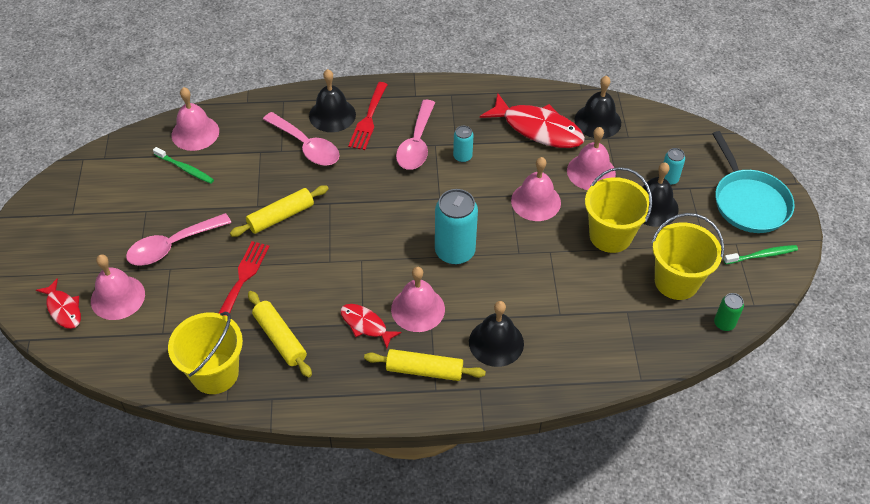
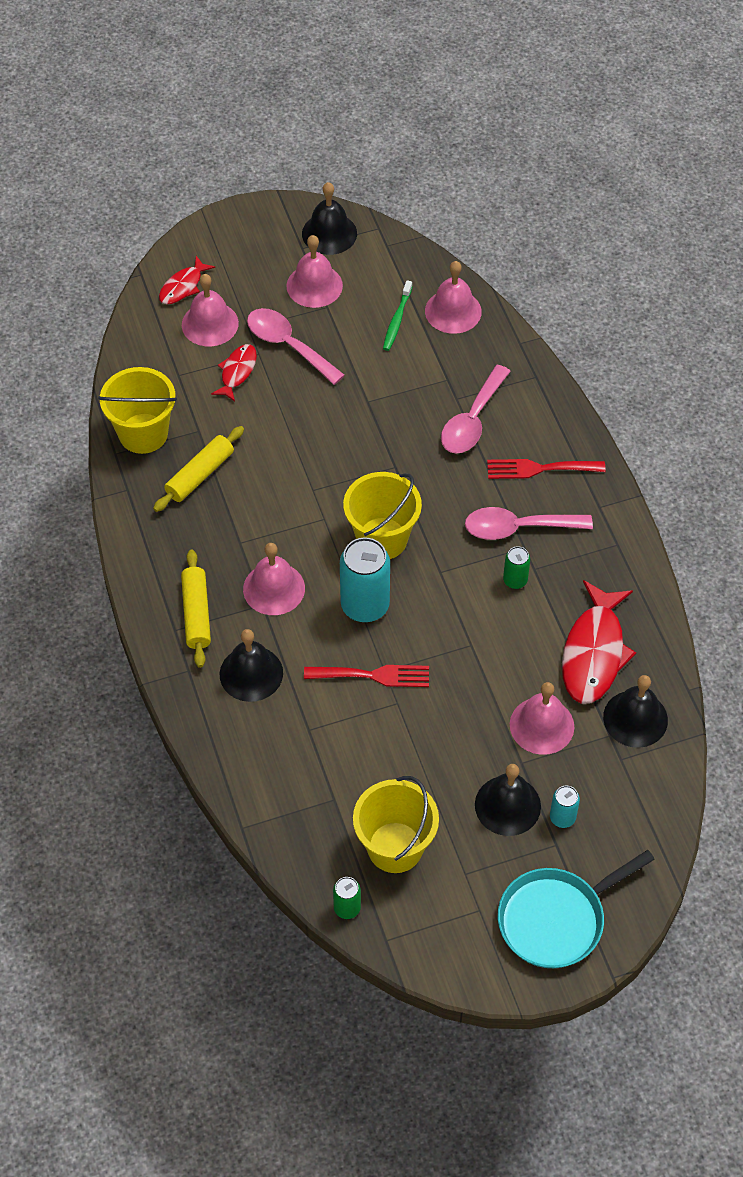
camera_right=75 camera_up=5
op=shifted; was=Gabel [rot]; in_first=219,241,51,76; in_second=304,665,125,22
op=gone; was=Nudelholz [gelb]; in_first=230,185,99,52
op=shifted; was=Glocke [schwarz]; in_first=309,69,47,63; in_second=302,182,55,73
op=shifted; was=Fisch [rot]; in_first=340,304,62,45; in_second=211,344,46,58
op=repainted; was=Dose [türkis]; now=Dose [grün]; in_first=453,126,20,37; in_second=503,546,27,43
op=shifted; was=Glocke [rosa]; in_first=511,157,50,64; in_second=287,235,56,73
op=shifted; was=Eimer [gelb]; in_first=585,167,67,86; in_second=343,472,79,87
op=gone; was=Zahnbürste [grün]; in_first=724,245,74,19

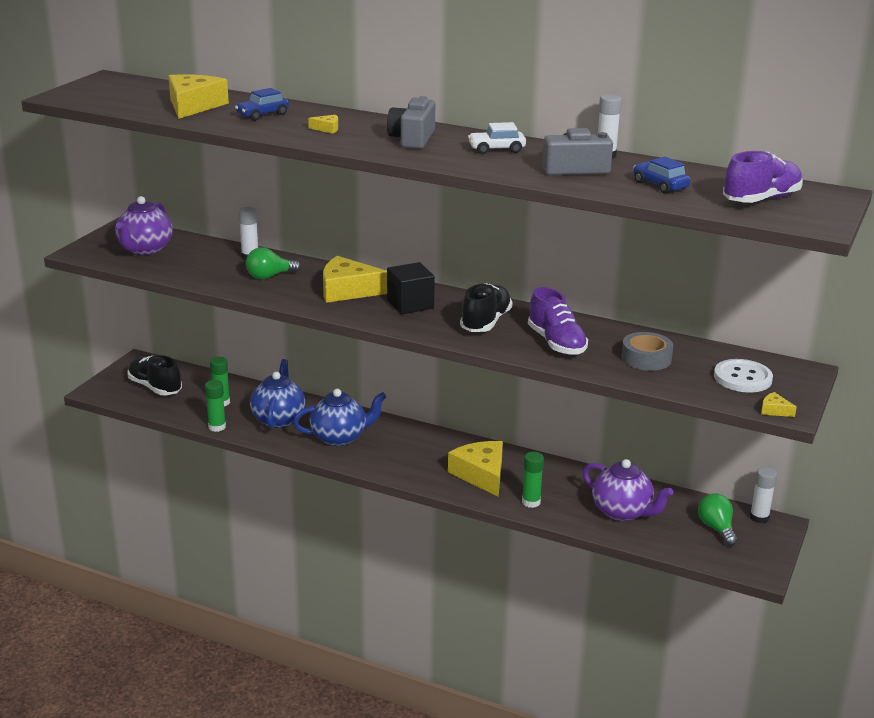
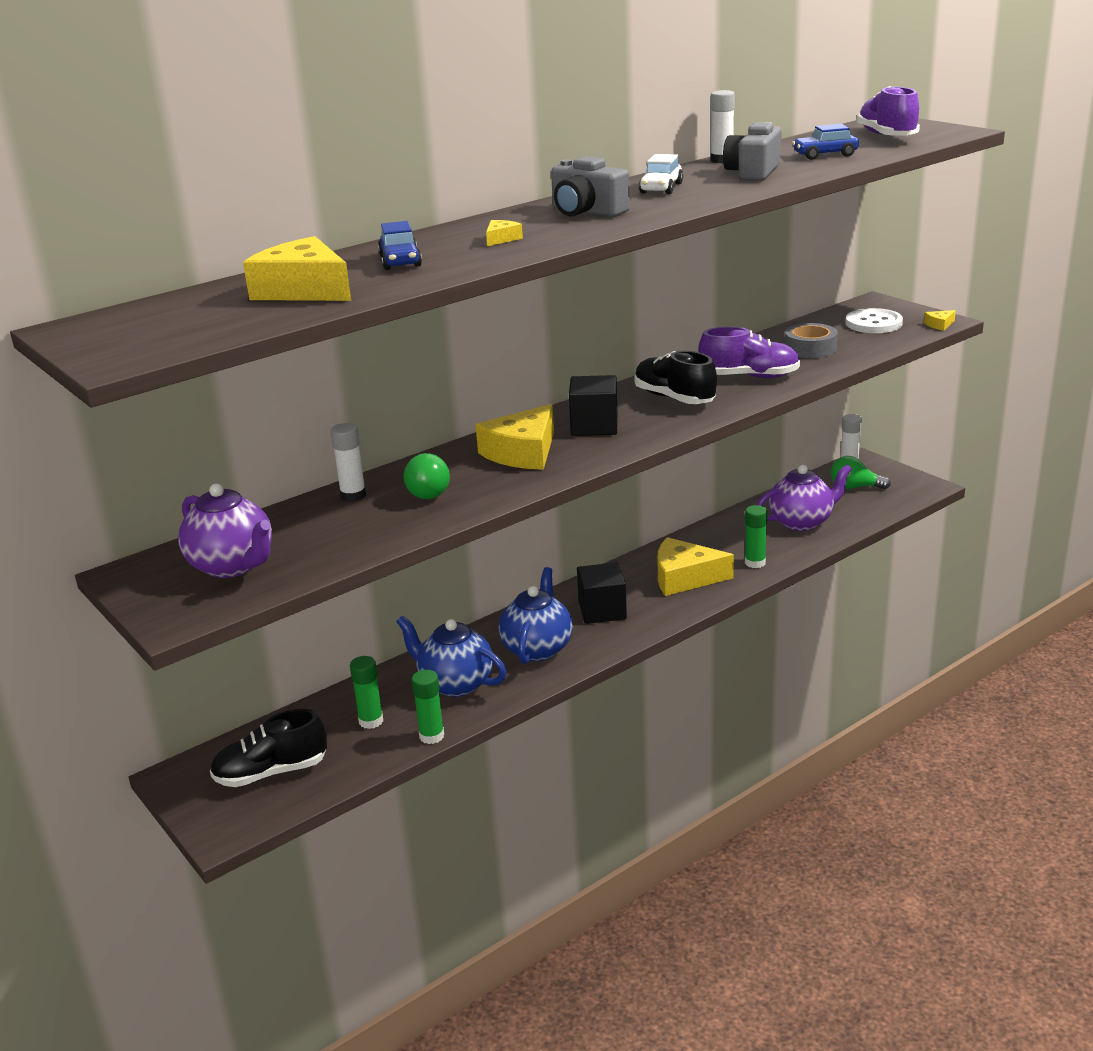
camera_right=-60 camera_up=0
op=new; now=Kubus [schwarz]; in_second=577,562,50,62

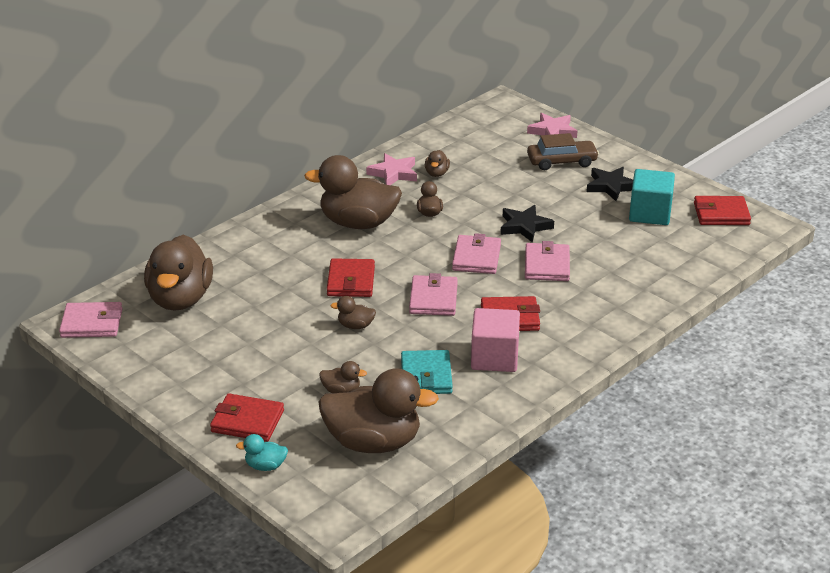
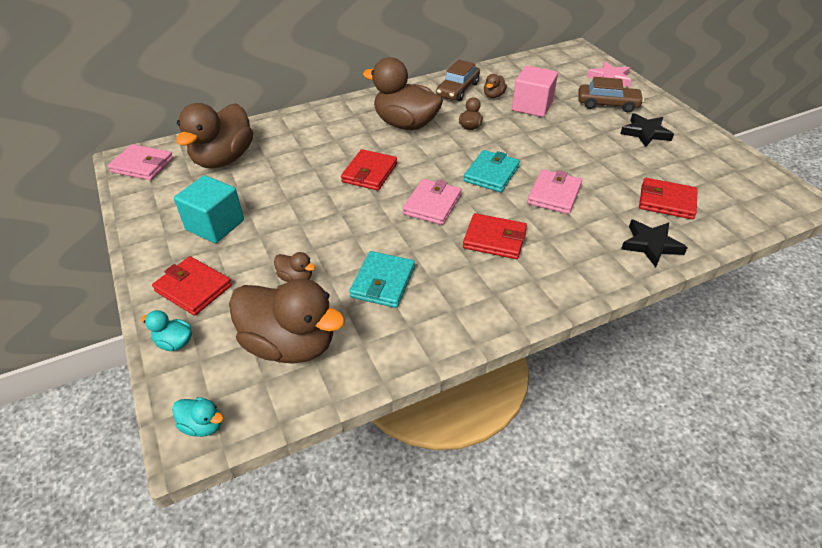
camera_right=20 camera_up=10
op=gone; was=Ente [braun]; in_first=330,296,46,33
op=swapped; was=Stern [rosa]; now=Auto [braun]; in_first=366,153,51,32; in_second=436,59,44,42
op=repainted; was=Geldbörse [rosa]; now=Geldbörse [türkis]; in_first=452,233,49,41; in_second=464,150,56,42
op=shifted; was=Kubus [rosa]; in_first=471,308,49,64; in_second=512,66,46,51
op=shifted; was=Stern [schwarz]; in_first=500,205,54,38; in_second=621,219,67,48
op=shifted; was=Kubus [türkis]; in_first=629,169,46,56; in_second=174,175,70,68
op=shifted; was=Geldbörse [rot]; in_first=694,196,57,29; in_second=639,178,59,42
op=new; now=Ente [türkis]; in_second=172,397,52,40

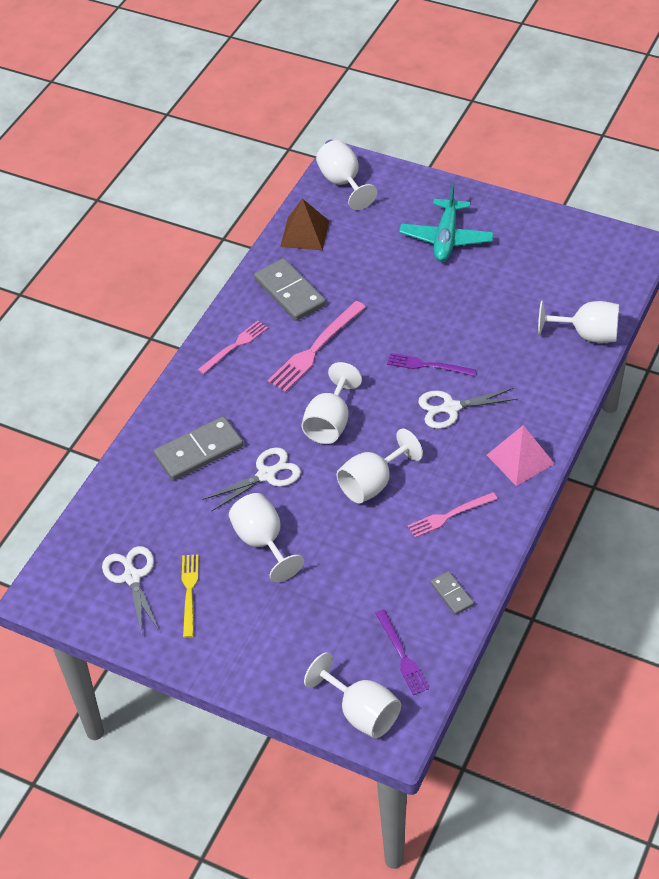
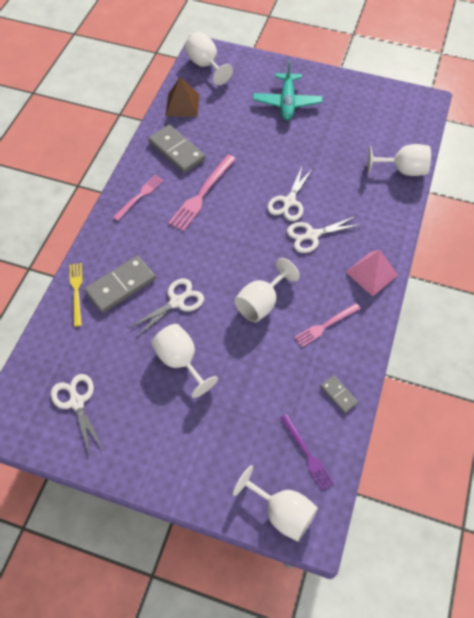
camera_right=-10 camera_up=10
op=shifted; was=Gabel [gelb]; in_first=181,554,18,84; in_second=69,263,14,64
op=gone; was=Kelch [weiß]; in_first=301,362,61,82
op=swapped; was=Gabel [lila]; now=Schere [weiß]; in_first=387,353,89,23; in_second=267,167,46,54

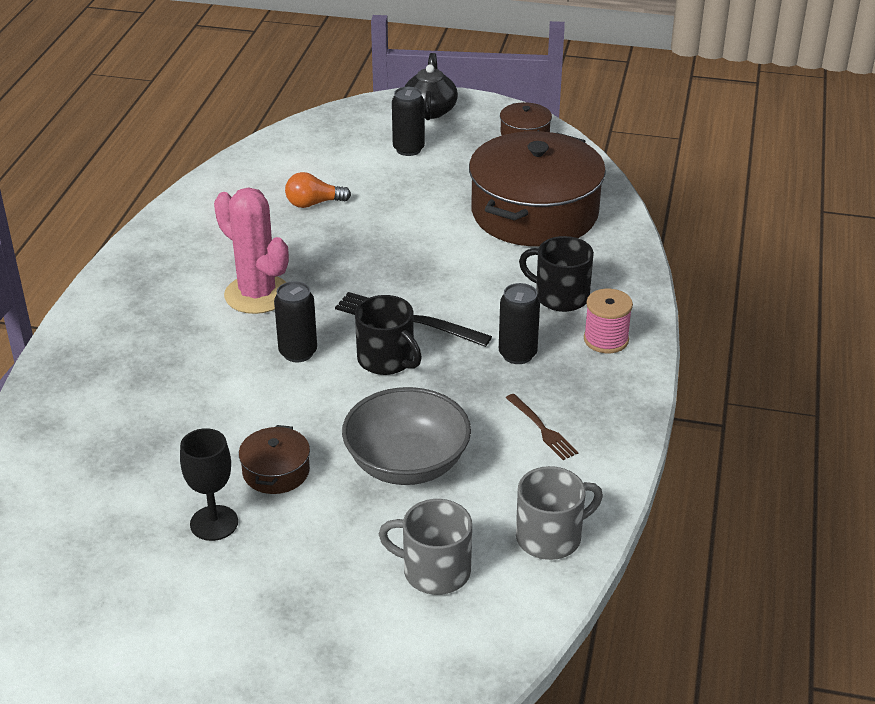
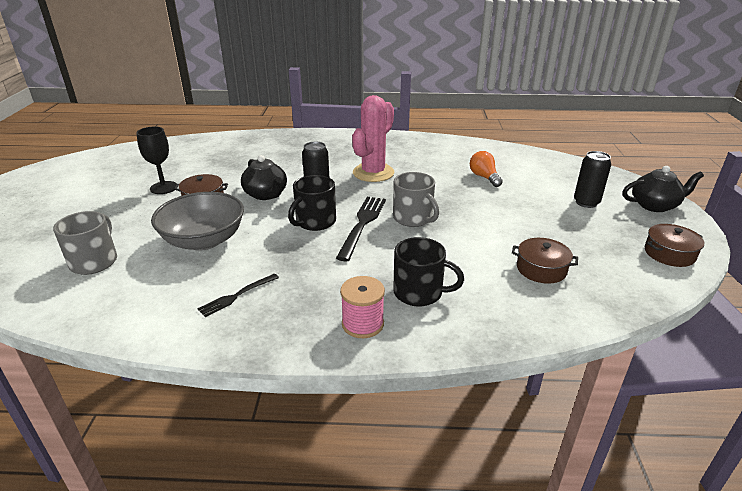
camera_right=80 camera_up=-5
op=scaled; was=Kochtopf [braun]; in_first=469,131,137,116; in_second=512,238,66,46; ratio=0.42
op=gone; was=Dose [schwarz]; in_first=499,283,41,81
op=repainted; was=Gabel [braun]; now=Gabel [schwarz]; in_first=506,394,72,66; in_second=197,273,82,44
op=shifted; was=Tasse [grau]; in_first=516,466,87,94; in_second=393,172,46,55
op=rotated; was=Tasse [schwarz]; in_first=519,236,75,76; in_second=393,237,71,70; clockwise=90
op=new; now=Teekanne [schwarz]; in_second=241,155,46,45

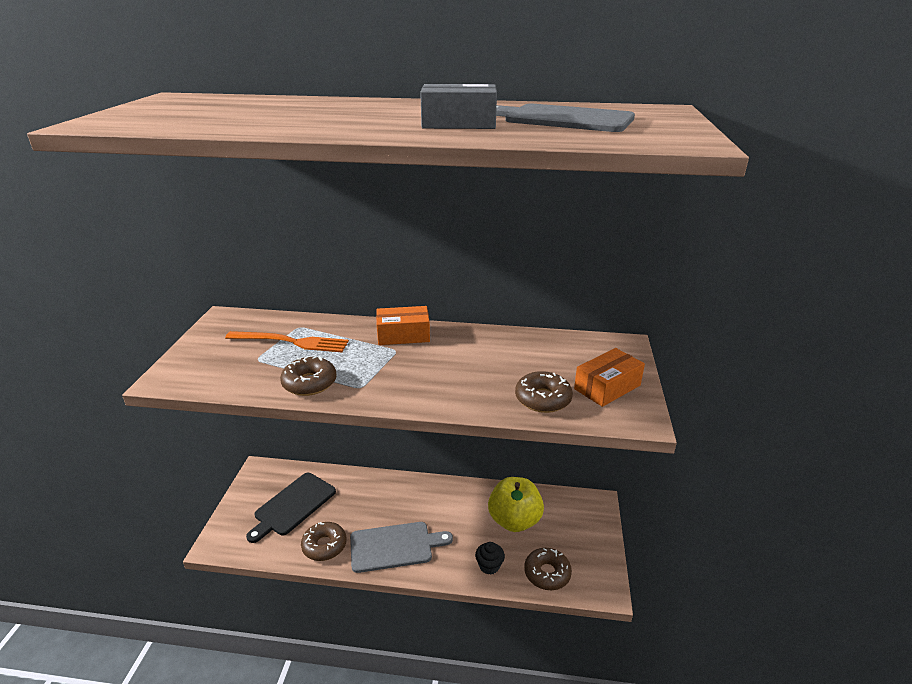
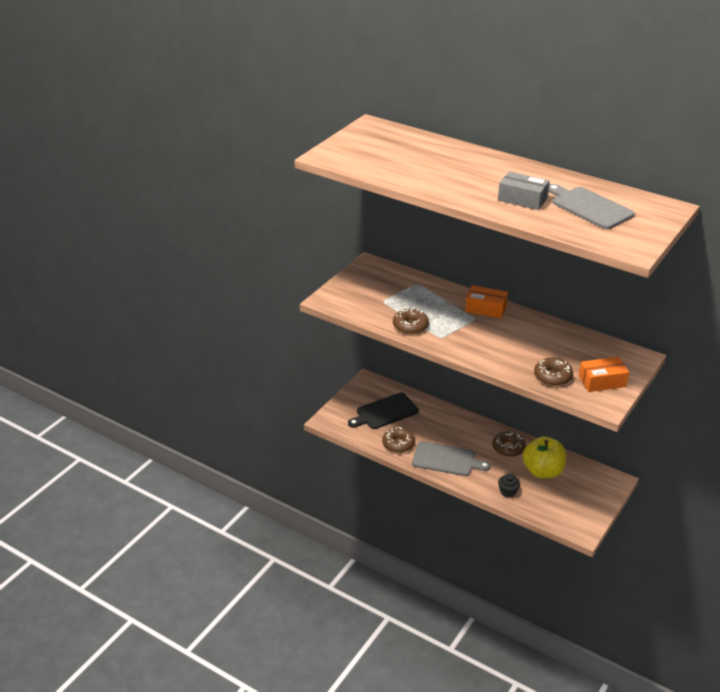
camera_right=25 camera_up=5
op=gone; was=Gabel [orange]; in_first=225,331,124,21
op=shifted; was=Donut [braun]; in_first=524,548,48,42; in_second=492,432,34,25

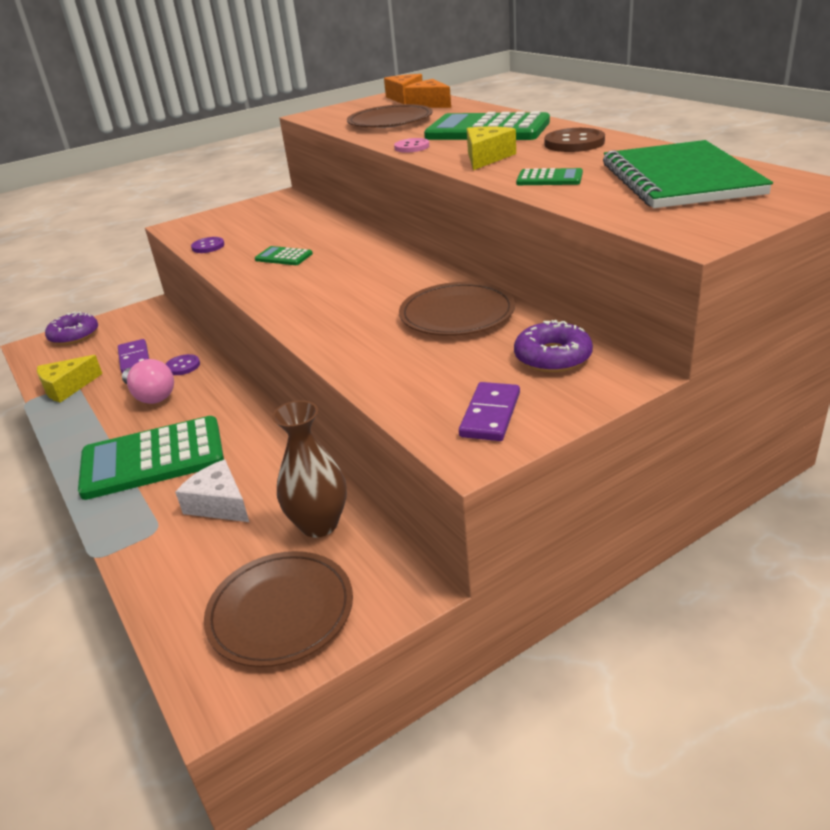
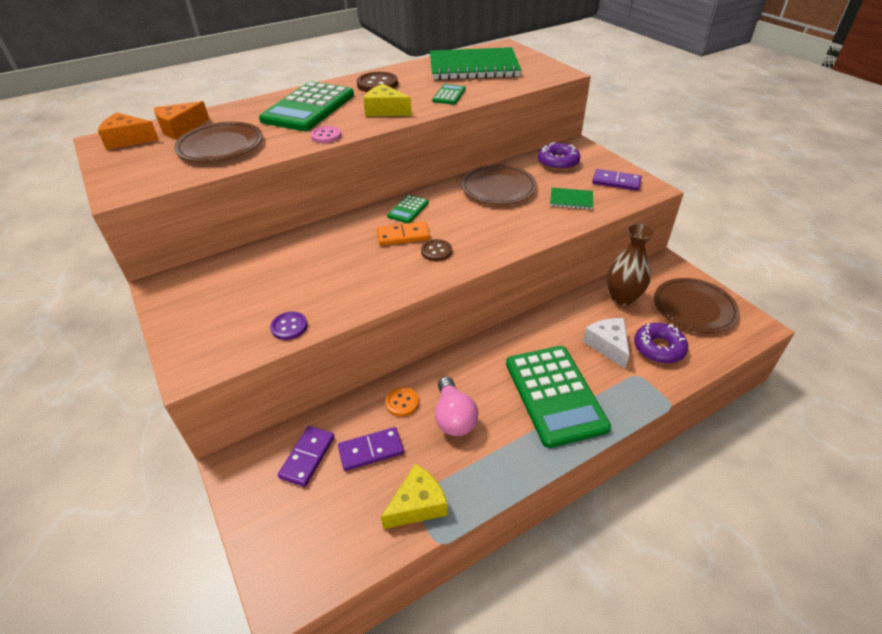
camera_right=-90 camera_up=10
op=rotated; was=Käse [gelb]; in_first=37,355,65,48; in_second=381,464,67,65; clockwise=-90
op=shifted; was=Donut [lila]; in_first=45,312,53,33; in_second=634,323,54,41
op=rotated; was=Glühbirne [rosa]; in_first=122,359,52,45; in_second=435,377,43,59; clockwise=120
op=repainted; was=Knopf [lila]; now=Knopf [orange]; in_first=166,354,34,21; in_second=385,387,34,30
op=rotated; was=Käse [weiß]; in_first=175,460,74,62; in_second=583,318,47,51; clockwise=120
op=shifted; was=Taschenrechner [grün]; in_first=255,246,58,19; in_second=387,195,42,28
op=new; now=Dominostein [lila]; in_second=278,426,57,61
op=new; now=Dominostein [orange]; in_second=377,221,53,25
op=new; now=Knopf [braun]; in_second=421,239,31,22
op=new; now=Notizbuch [grün]; in_second=550,188,43,21

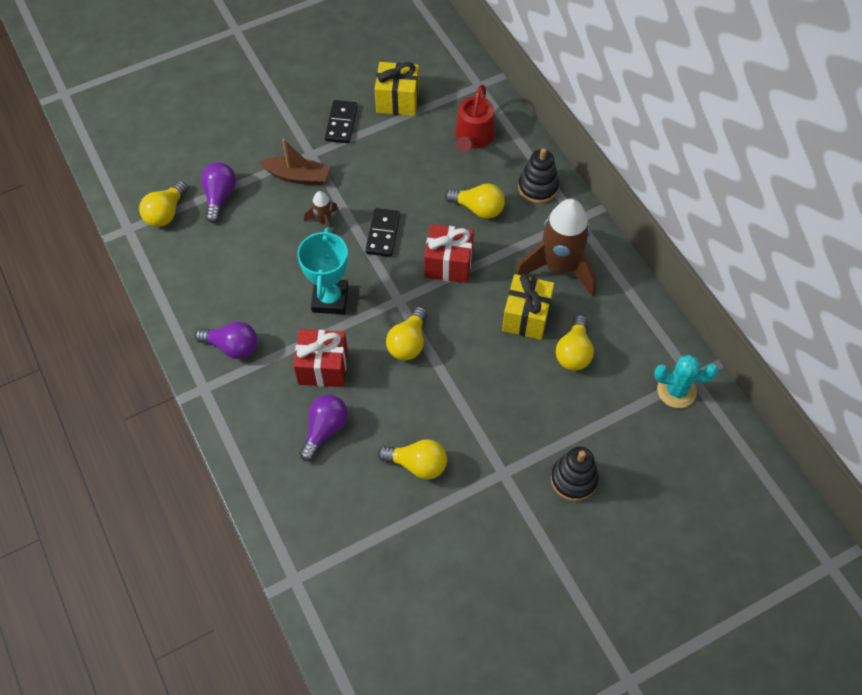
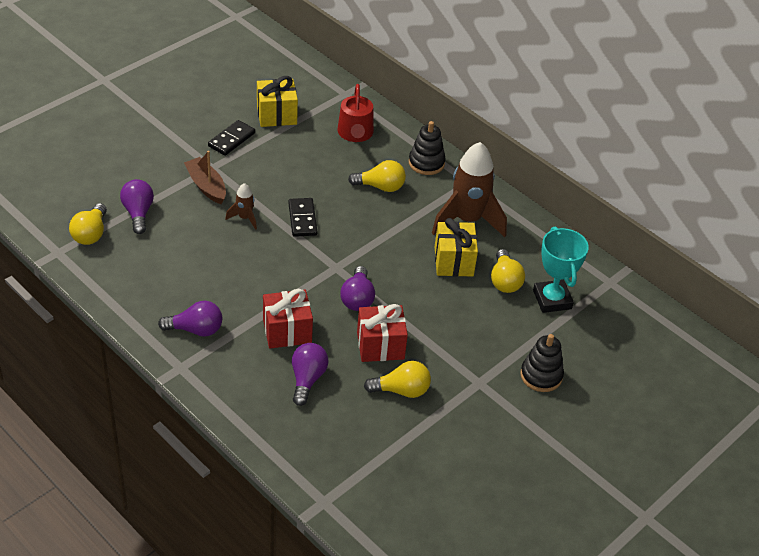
camera_right=-20 camera_up=-15
op=rotated; was=Boot [braun]; in_first=259,139,71,46; in_second=184,151,42,53; clockwise=-120
op=shifted; was=Pokal [türkis]; in_first=297,227,51,87; in_second=533,227,56,86
op=rotated; was=Dominostein [schwarz]; in_first=325,100,32,43; in_second=208,120,47,36; clockwise=45
op=repainted; was=Glühbirne [gelb]; now=Glühbirne [lila]; in_first=386,306,41,55; in_second=340,266,35,45
op=shifted; was=Geschenk [rot]; in_first=424,224,50,59; in_second=357,304,51,58
op=gone; was=Kaktus [türkis]; in_first=654,355,64,53

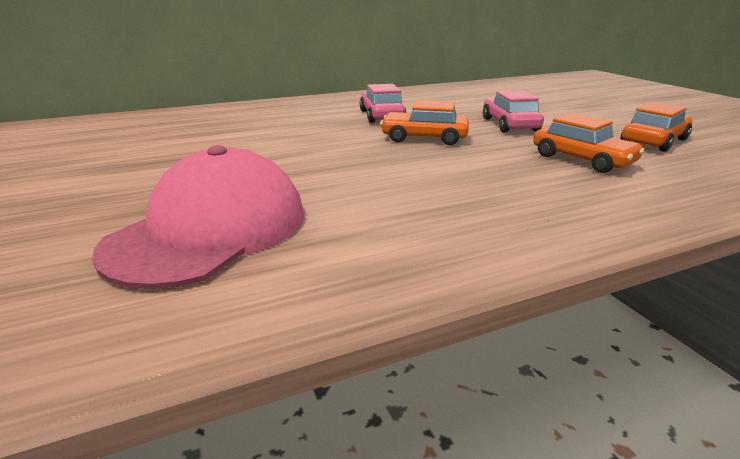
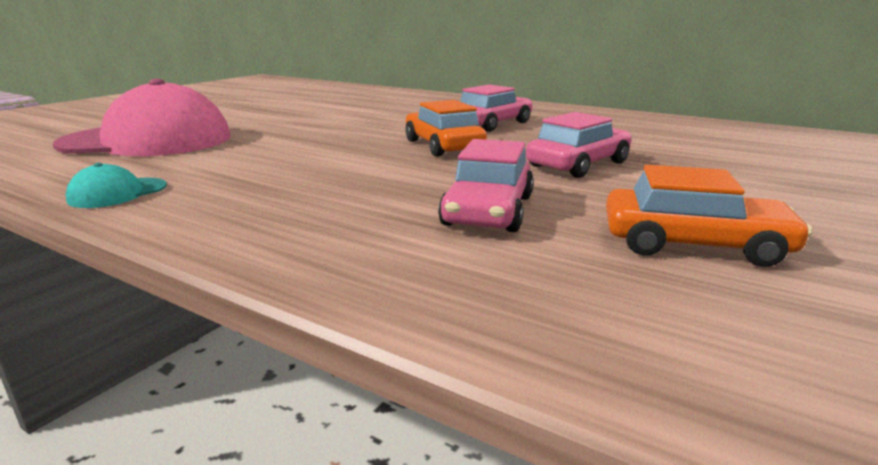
camera_right=55 camera_up=-5
op=repainted; was=Auto [orange]; now=Auto [rosa]; in_first=533,113,112,60; in_second=438,139,96,93
op=new; now=Kappe [türkis]; in_second=66,163,101,45

